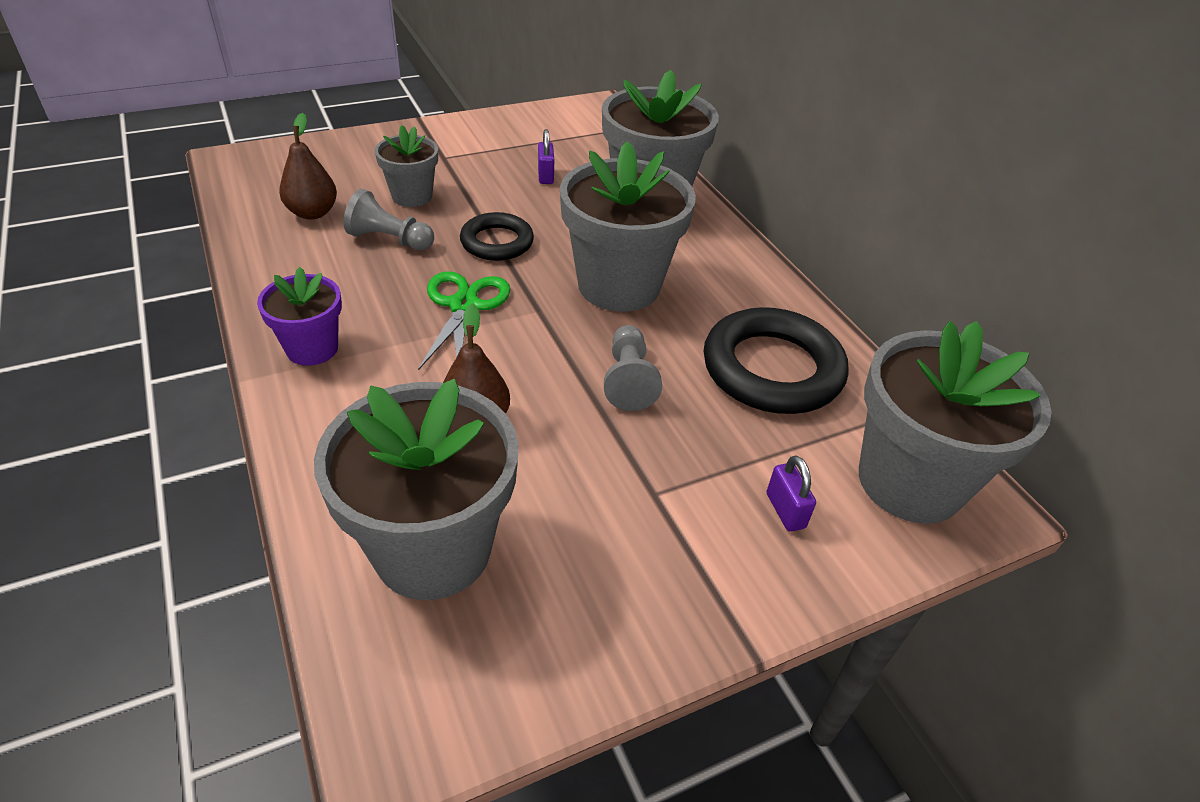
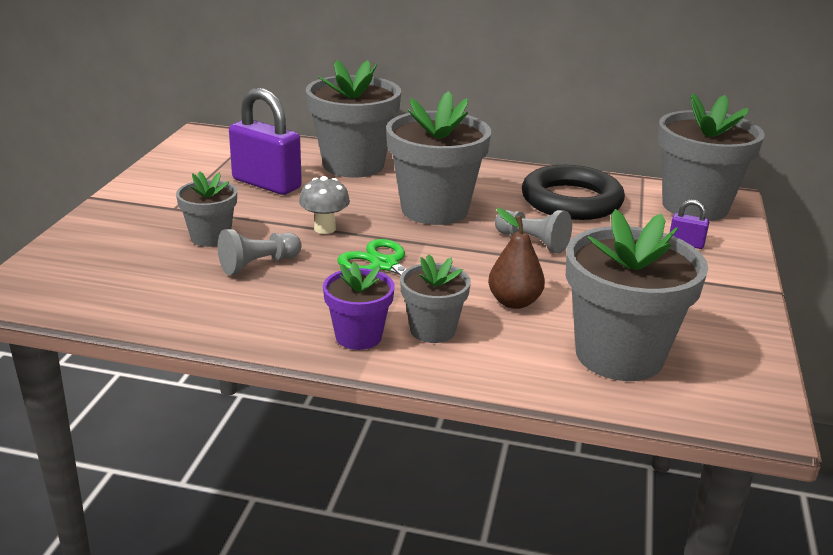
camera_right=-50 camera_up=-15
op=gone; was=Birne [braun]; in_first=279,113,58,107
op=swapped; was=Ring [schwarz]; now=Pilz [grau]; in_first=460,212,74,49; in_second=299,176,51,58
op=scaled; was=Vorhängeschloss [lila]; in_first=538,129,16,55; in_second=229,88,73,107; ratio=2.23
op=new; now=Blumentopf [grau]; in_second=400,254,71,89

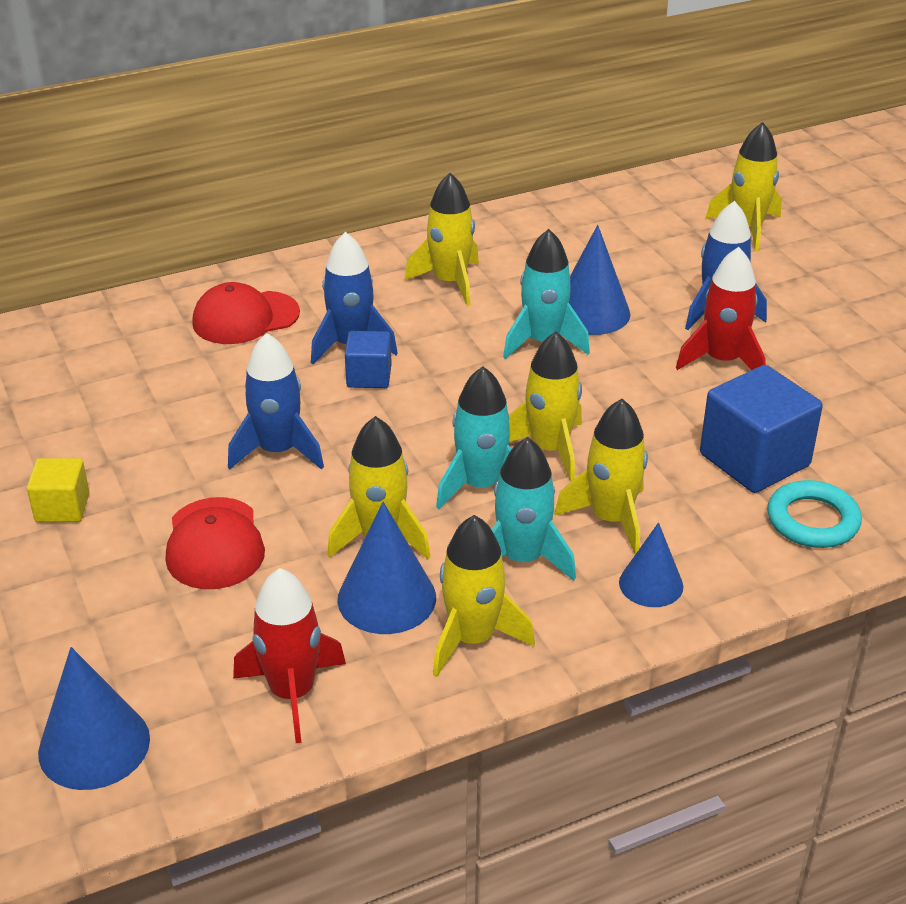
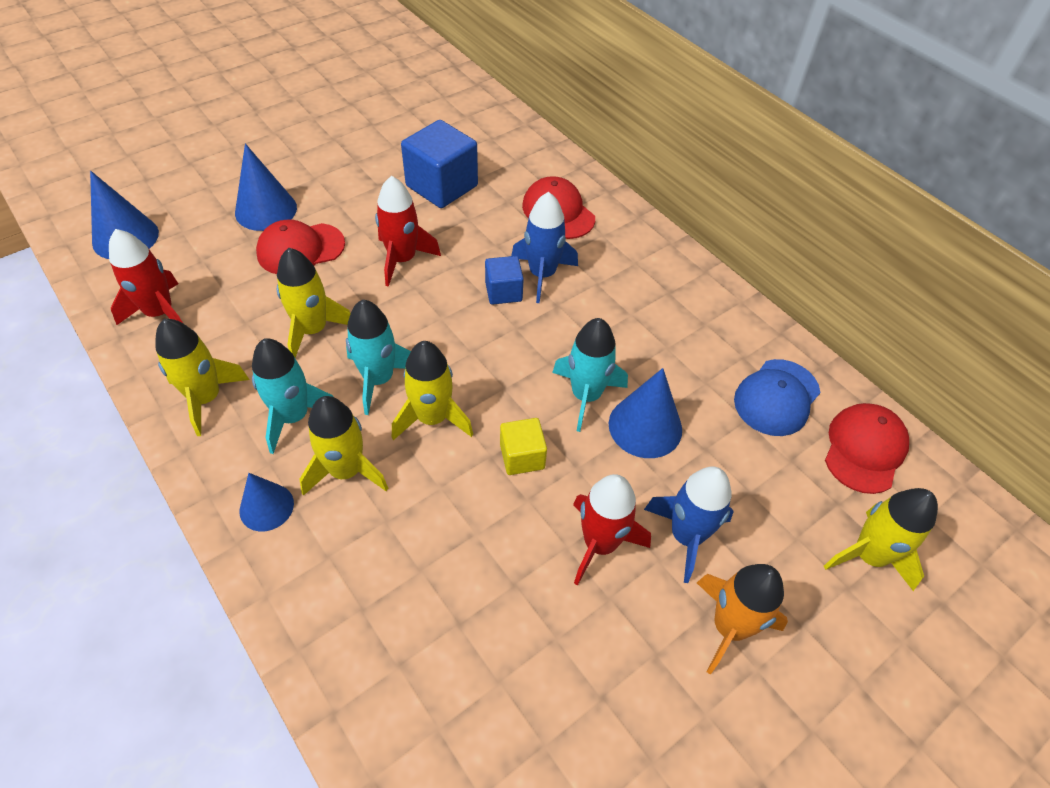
camera_right=75 camera_up=15
op=shifted; was=Kubus [gelb]; in_first=27,458,63,64; in_second=500,418,47,57
op=repainted; was=Rakete [blau]; now=Rakete [rot]; in_first=228,333,96,137; in_second=375,176,66,111
op=shifted; was=Kegel [blau]; in_first=337,502,99,132; in_second=235,143,62,88
op=gone; was=Rakete [gelb]; in_first=405,173,74,133
op=shifted; was=Kubus [blau]; in_first=700,365,123,128; in_second=401,120,77,88
op=gone; was=Ring [türkis]; in_first=767,480,95,68
op=new; now=Rakete [orange]; in_second=697,564,91,111
op=new; now=Kappe [blau]; in_second=734,359,86,77
op=new; now=Kappe [rot]; in_second=825,403,84,91

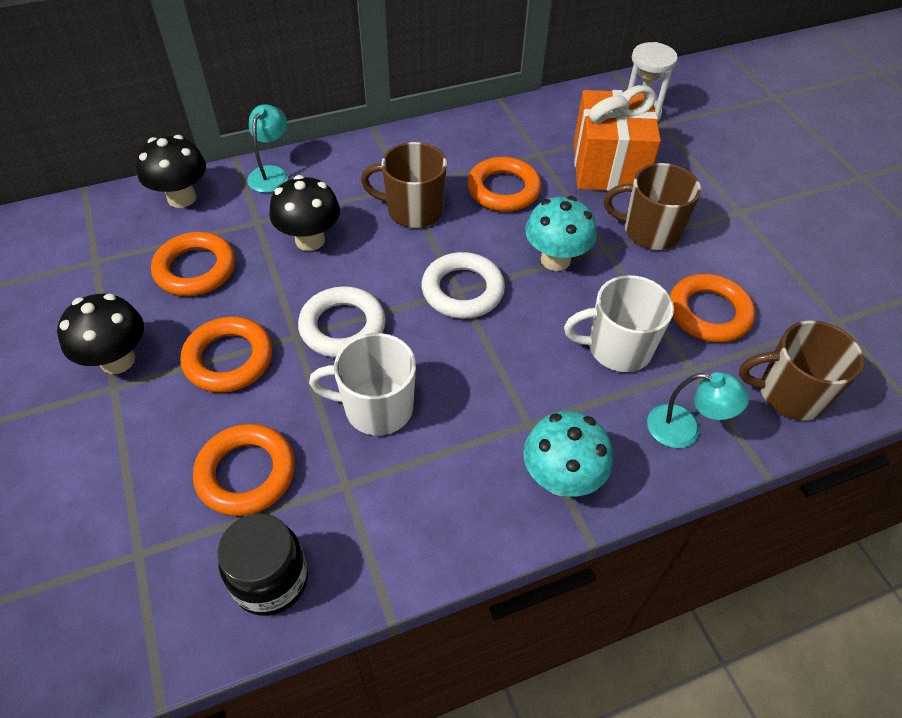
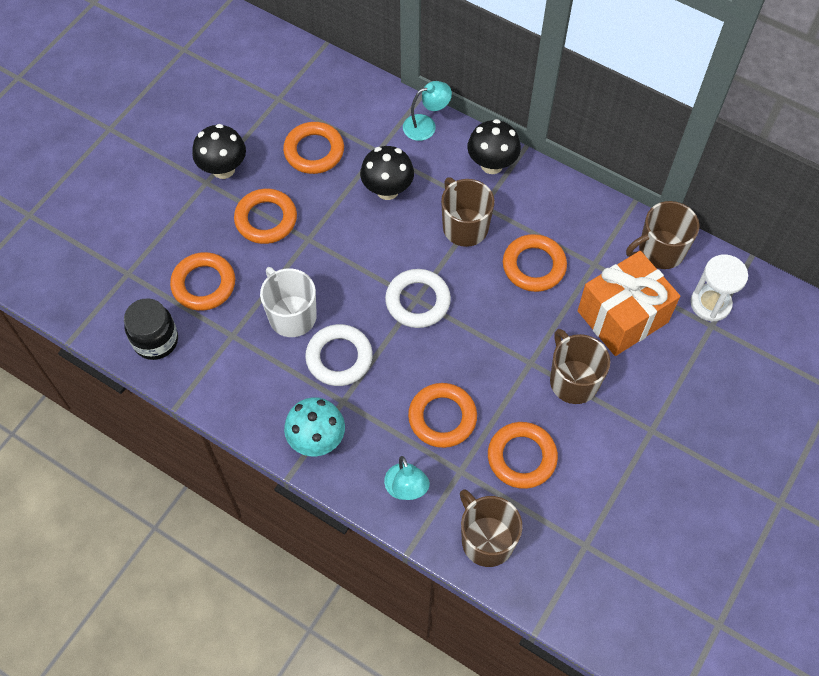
camera_right=55 camera_up=10
op=shifted; was=Pilz [schwarz]; in_first=136,135,70,73; in_second=468,119,53,55
op=shifted; was=Ring [weiß]; in_first=298,286,88,72; in_second=305,324,68,62
op=gone; was=Pilz [türkis]; in_first=525,196,72,75
op=swapped; was=Tasse [weiß]; now=Ring [orange]; in_first=564,275,110,97; in_second=408,383,69,65
op=new; now=Tasse [braun]; in_second=626,201,73,68

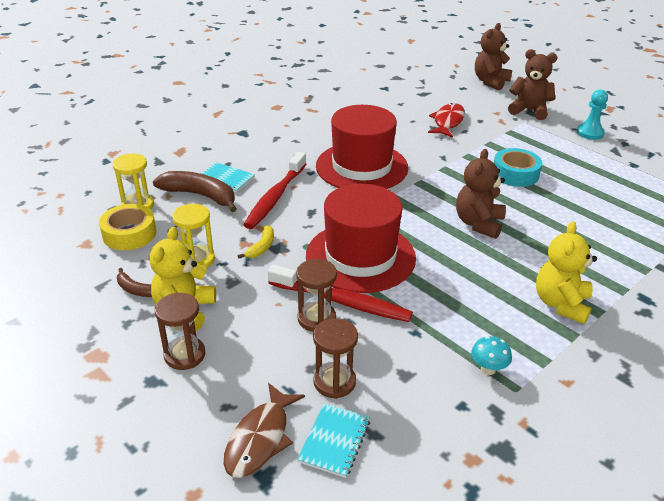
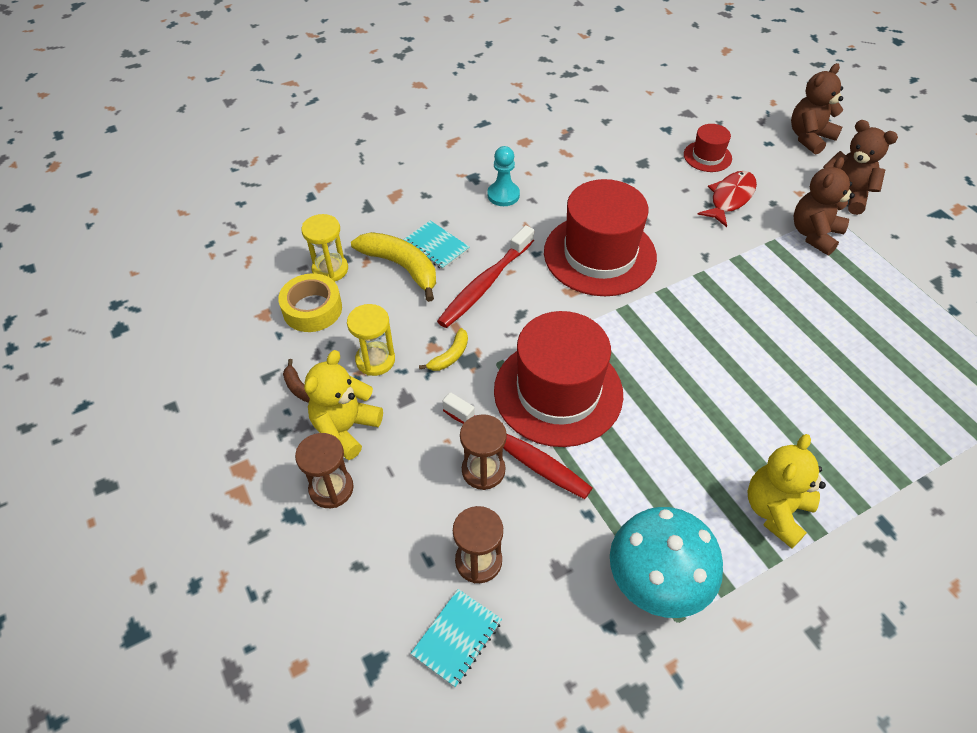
camera_right=15 camera_up=15
op=repainted; was=Banane [braun]; now=Banane [gelb]; in_first=153,171,84,41; in_second=351,232,85,70
op=gone; was=Fisch [braun]; in_first=224,383,81,95
op=shifted; was=Teddybär [braun]; in_first=456,149,50,90; in_second=794,157,61,98
op=scaled; was=Pilz [türkis]; in_first=471,336,41,39; in_second=610,507,113,111; ratio=2.33
op=gone; was=Klebeband [türkis]; in_first=494,148,48,39
op=shifted; was=Bauer [türkis]; in_first=577,89,31,51; in_second=487,146,33,60
op=new; now=Hut [rot]; in_second=684,124,48,48

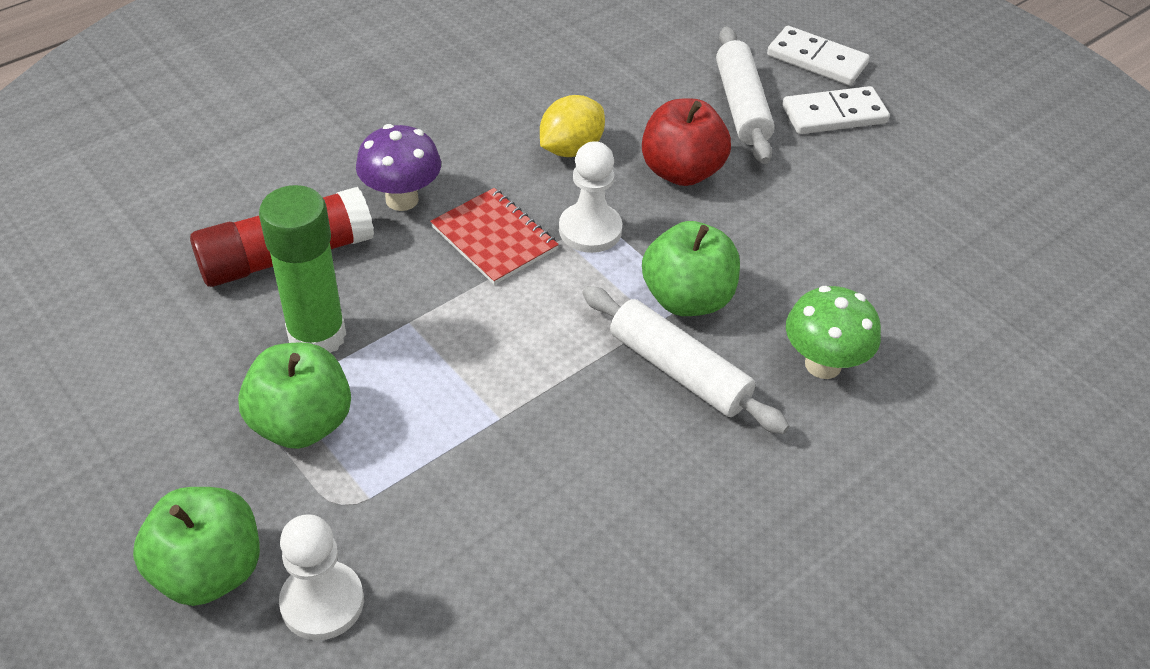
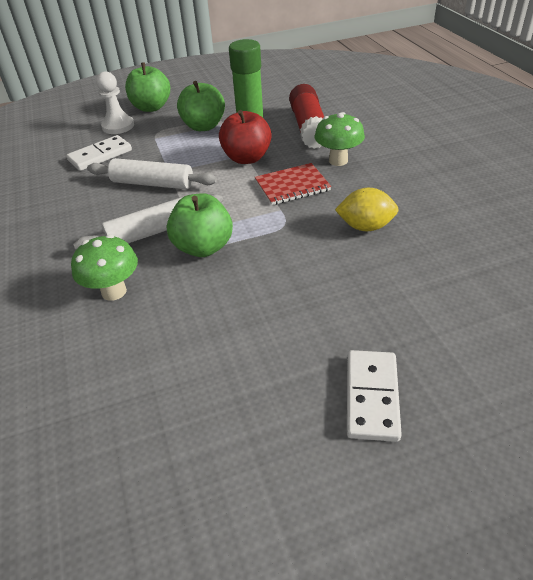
camera_right=115 camera_up=-5
op=repainted; was=Pilz [lila]; now=Pilz [grün]; in_first=356,124,85,87; in_second=315,112,50,54
op=rotated; was=Zitrone [gelb]; in_first=540,95,65,62; in_second=335,188,64,43; clockwise=-60
op=gone; was=Bauer [weiß]; in_first=559,141,63,112
op=shifted; was=Apfel [rot]; in_first=642,99,89,87; in_second=219,110,53,54
op=shifted; was=Nudelholz [weiß]; in_first=716,27,59,137; in_second=87,158,130,32
op=shifted; was=Dominostein [weiß]; in_first=767,26,103,60; in_second=66,135,66,36

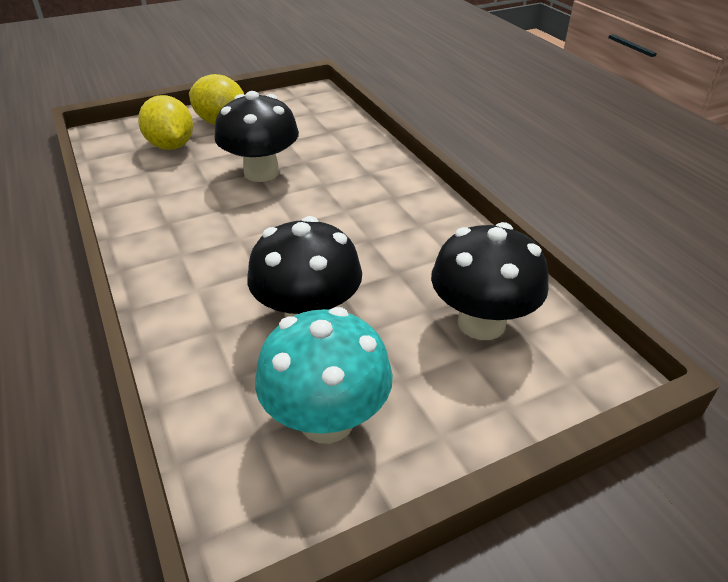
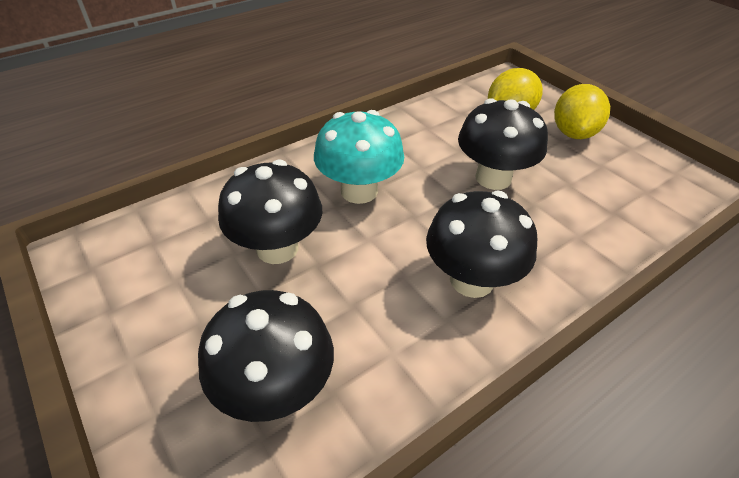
camera_right=80 camera_up=5
op=shifted; was=Pilz [türkis]; in_first=255,307,138,137; in_second=314,110,90,94
op=new; now=Pilz [schwarz]; in_second=426,191,111,107

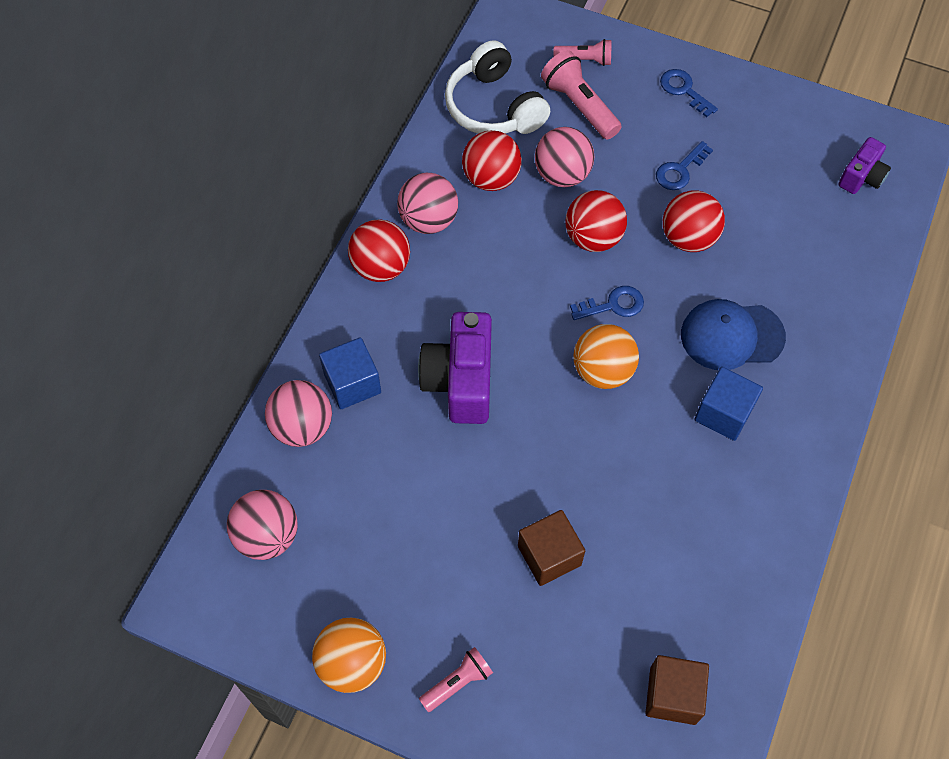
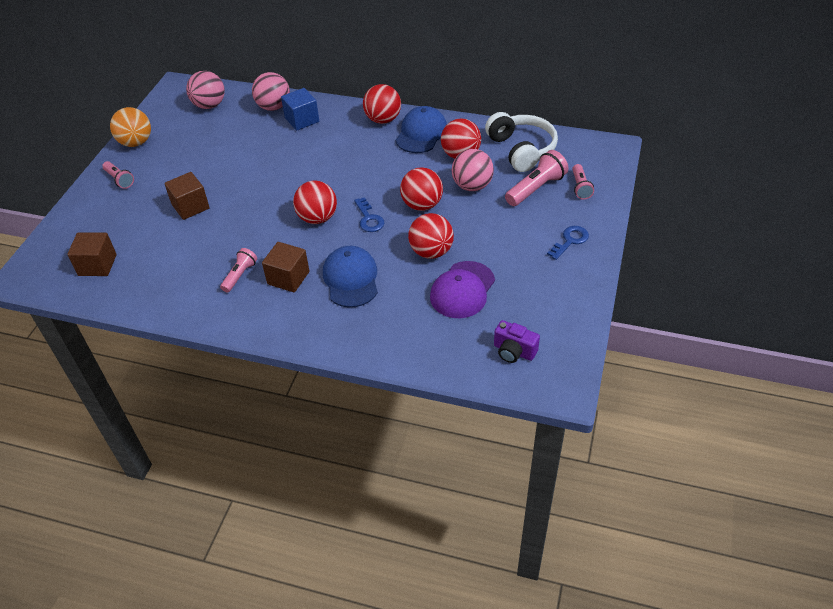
camera_right=85 camera_up=-15
op=swapped; was=Ball [rosa]; now=Kappe [blau]; in_first=397,173,61,61; in_second=395,106,52,47
op=gone; was=Kamera [lila]; in_first=418,312,74,112
op=rotated; was=Kopfhörer [weiß]; in_first=445,40,105,94; in_second=485,112,73,60; clockwise=105
op=repainted; was=Ball [orange]; now=Ball [rot]; in_first=574,324,65,65; in_second=293,180,44,44
op=gone; was=Schlüssel [blau]; in_first=656,141,57,49
op=repainted; was=Kubus [blau]; now=Kubus [braun]; in_first=694,367,69,74; in_second=262,242,47,50
op=new; now=Taschenlampe [rosa]; in_second=220,248,37,44
op=new; now=Kappe [lila]; in_second=430,261,65,57

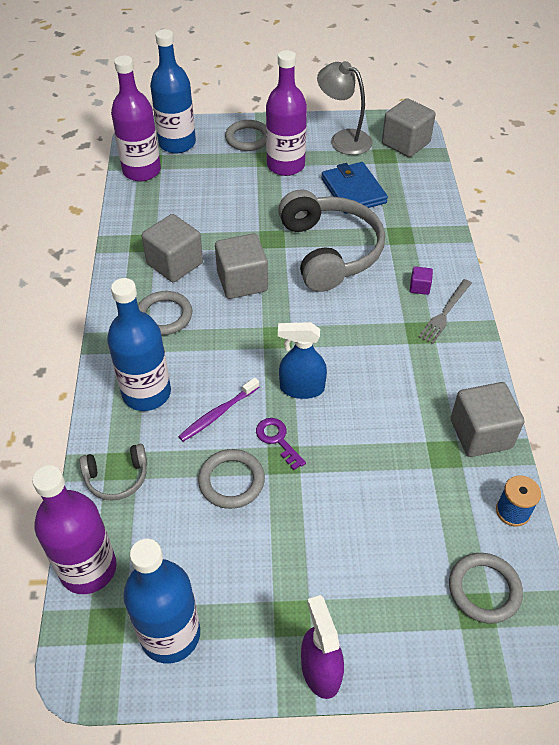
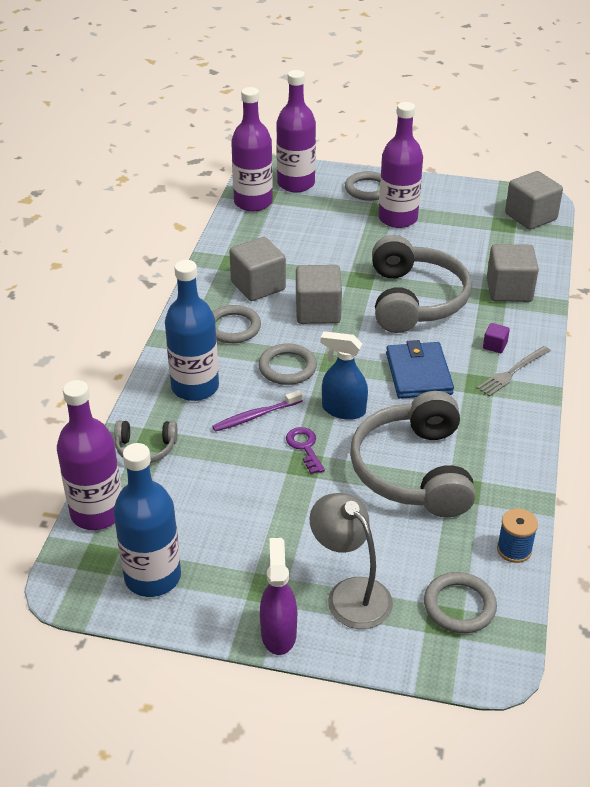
camera_right=15 camera_up=-10
op=repainted; was=Flasche [blau]; now=Flasche [lila]; in_first=150,29,46,124; in_second=276,70,40,122
op=shifted; was=Ring [grau]; in_first=198,449,67,60; in_second=258,343,59,42
op=shifted; was=Lampe [grau]; in_first=317,61,55,94; in_second=309,493,84,136
op=shifted; was=Geldbörse [blau]; in_first=321,162,67,52; in_second=386,340,68,59
op=shifted; was=Kubus [grau]; in_first=450,382,74,75; in_second=487,244,52,58
op=new; now=Kopfhörer [grau]; in_second=350,391,126,126

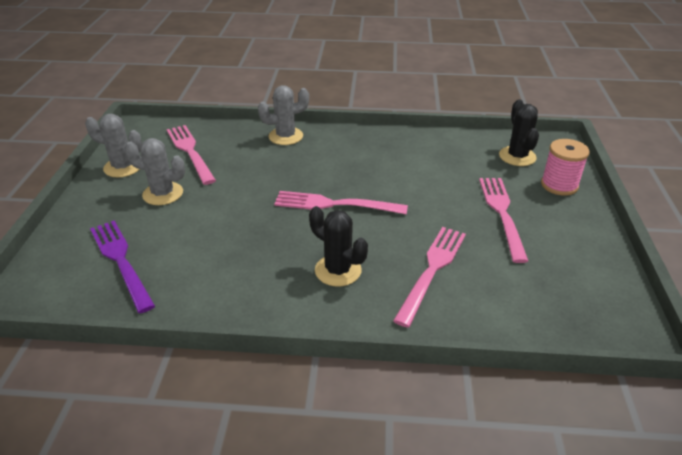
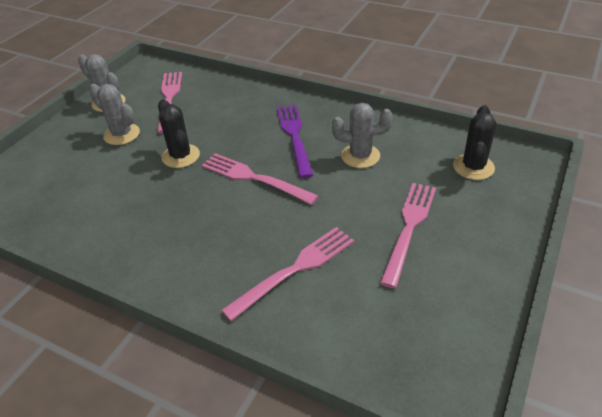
camera_right=25 camera_up=5
op=shifted; was=Gabel [lila]; in_first=90,221,65,92; in_second=277,104,36,74
op=shifted; was=Kaktus [grau]; in_first=258,85,51,60; in_second=332,103,61,65
op=shifted; was=Kaktus [schwarz]; in_first=309,206,59,80; in_second=158,99,42,69
op=gone; was=Garnrolle [rosa]; in_first=541,139,49,57

